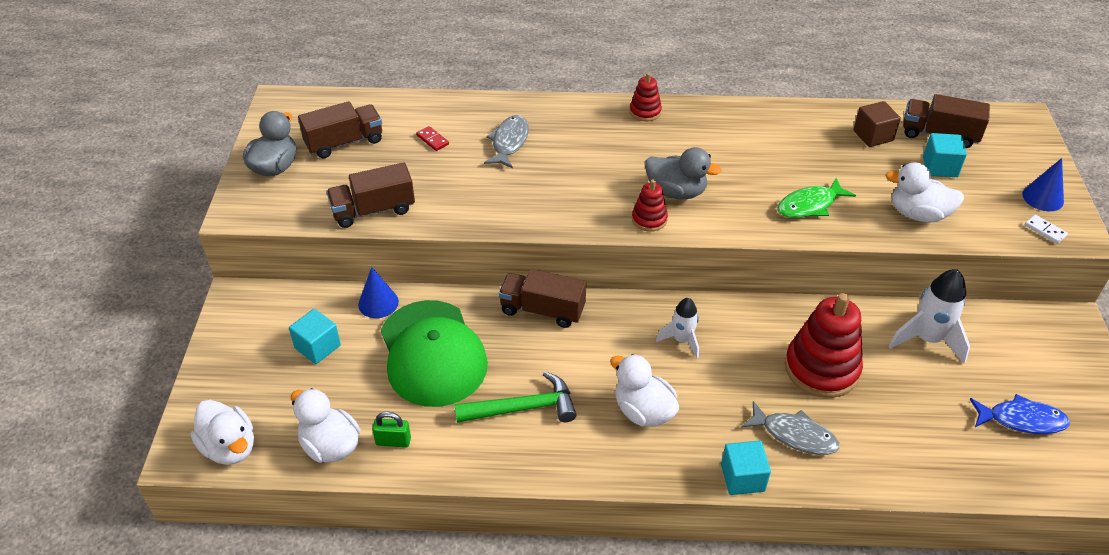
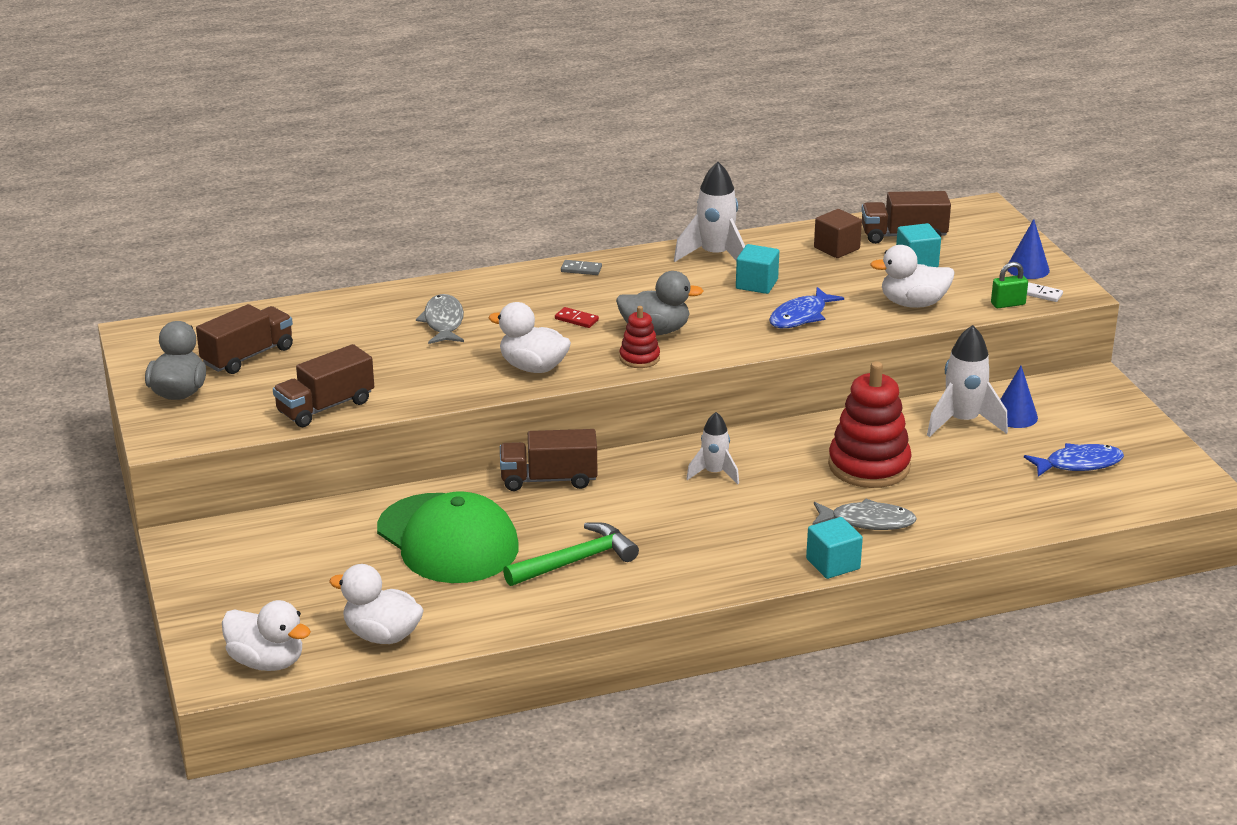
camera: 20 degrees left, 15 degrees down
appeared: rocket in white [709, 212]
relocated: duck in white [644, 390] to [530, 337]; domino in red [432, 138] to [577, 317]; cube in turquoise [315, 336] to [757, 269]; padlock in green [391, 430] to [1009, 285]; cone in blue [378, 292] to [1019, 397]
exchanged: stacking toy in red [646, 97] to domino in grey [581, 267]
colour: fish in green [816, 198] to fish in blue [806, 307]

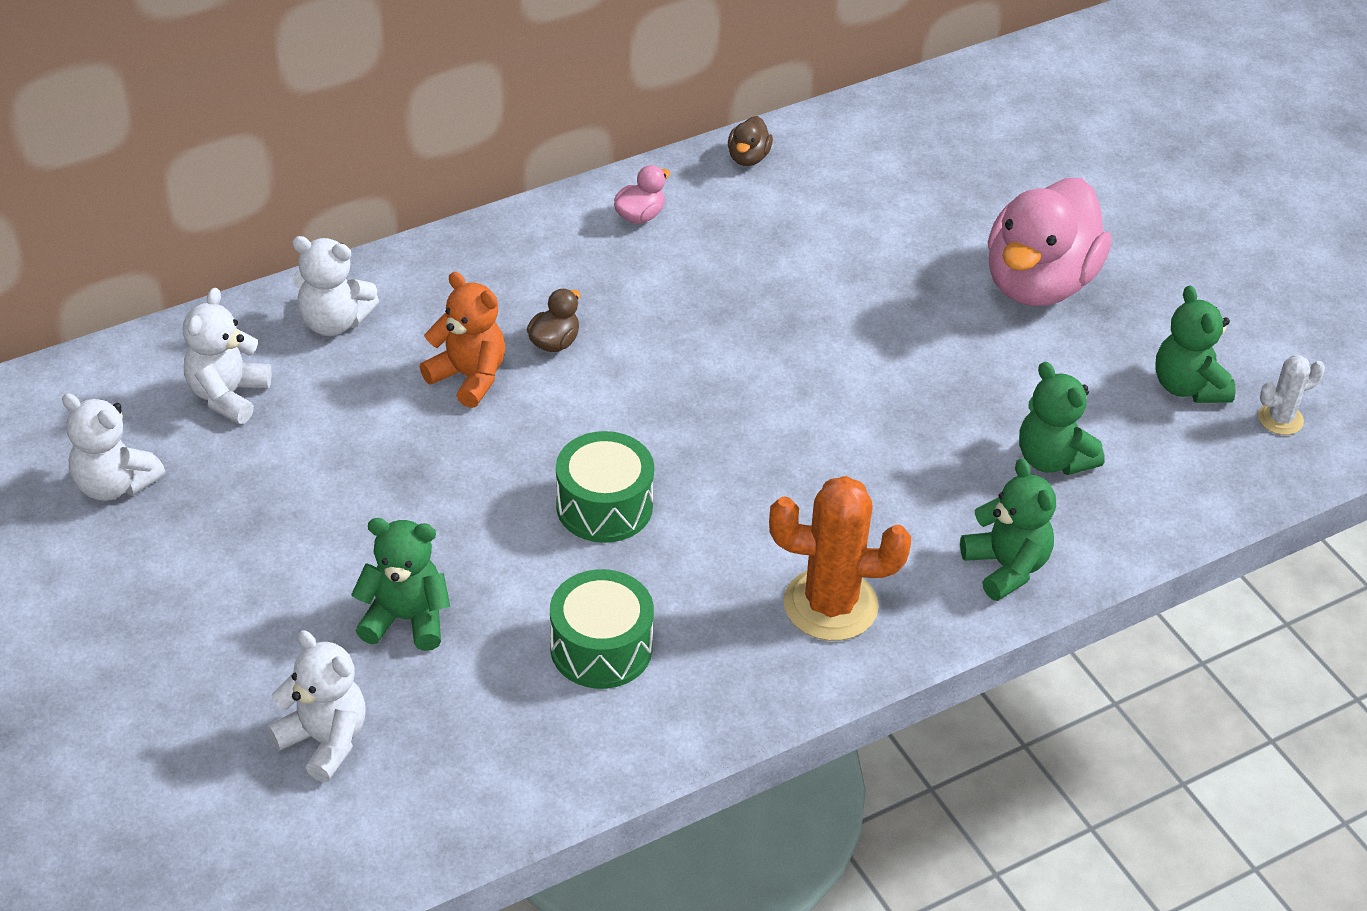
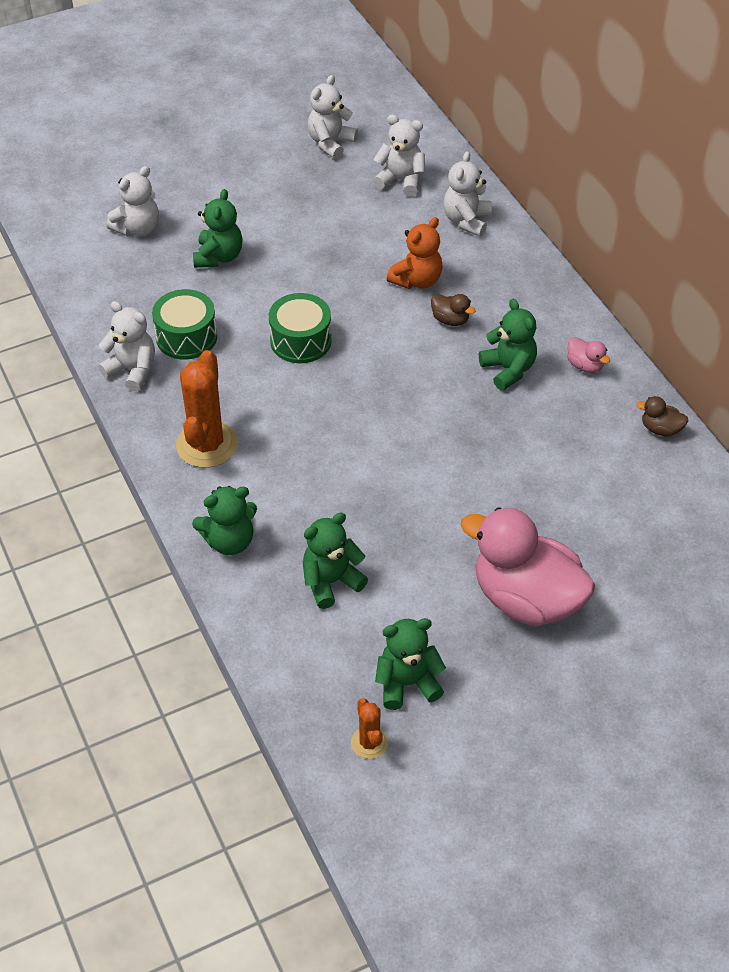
camera: 95 degrees right, 5 degrees up
appeared: teddy bear in white [126, 346]; teddy bear in green [508, 345]
colour: cactus in white [1291, 395] to cactus in orange [369, 728]

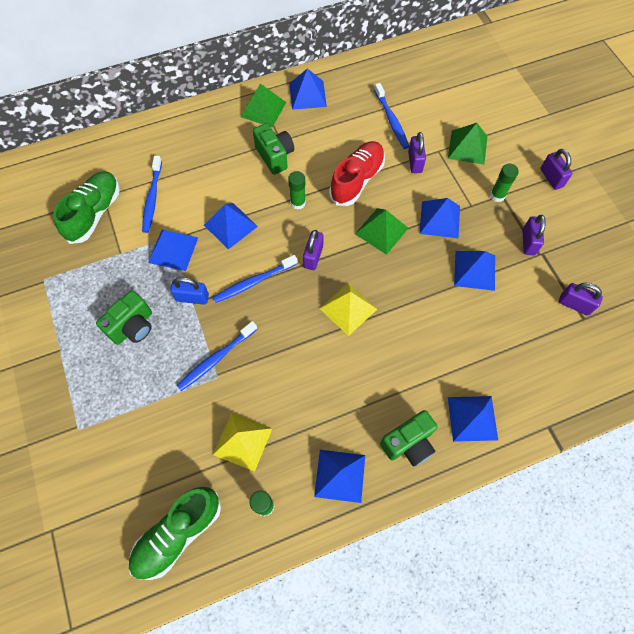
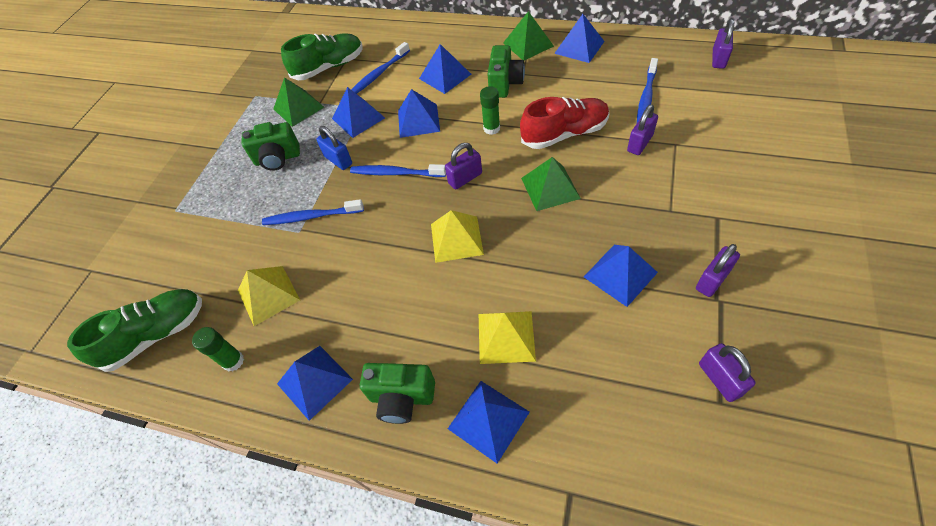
camera: 45 degrees right, 10 degrees down
missing: glue stick in green [504, 182]
appeared: pyramid in yellow [507, 337]
relocated: pyramid in green [467, 144] to [298, 102]; pyramid in blue [440, 218] to [445, 69]; padlock in purple [556, 169] to [723, 44]
spun: shoe in green [174, 533] = [134, 330] 150 degrees clockwise

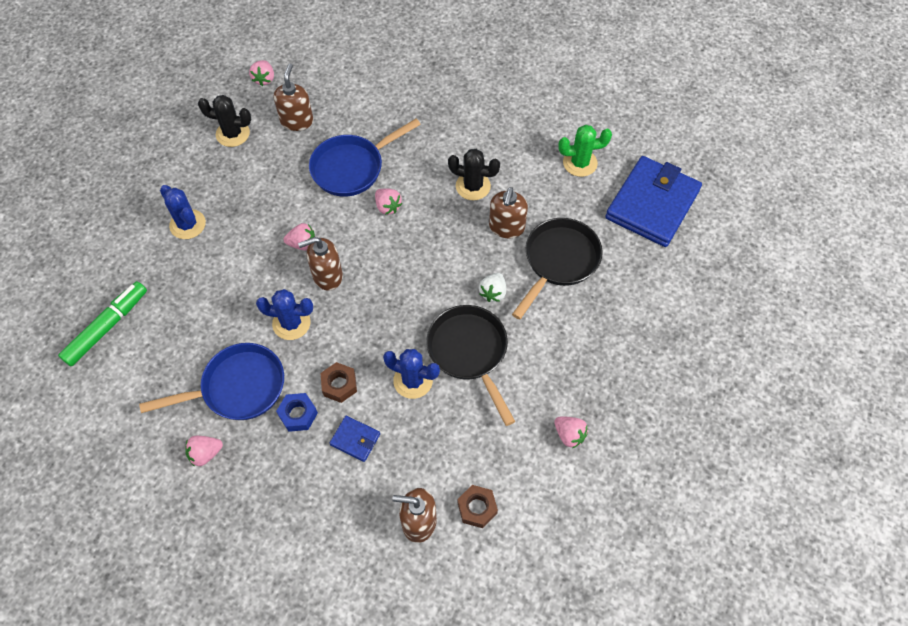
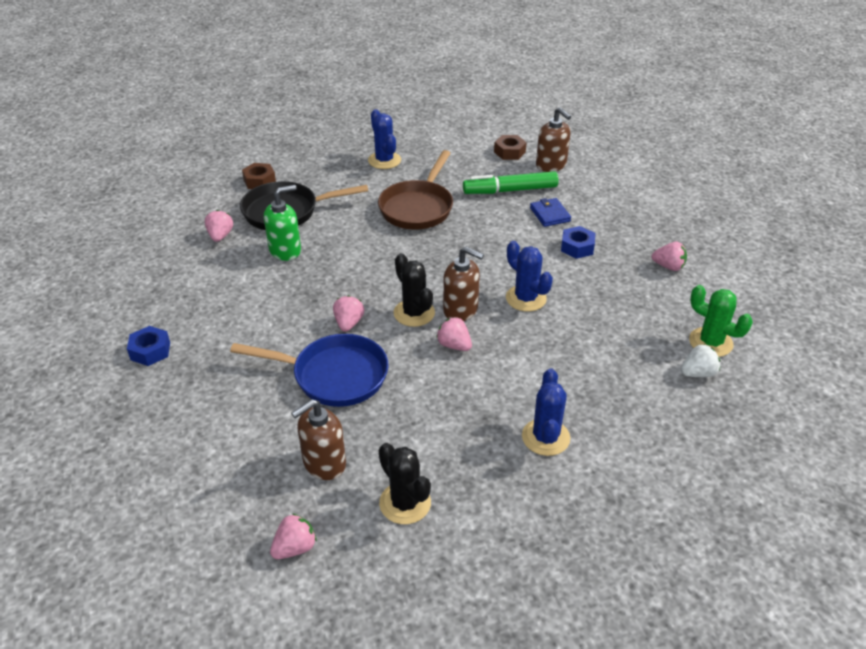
camera: 135 degrees left, 20 degrees down
missing: pan in blue [211, 381]; wallet in blue [653, 201]
appeared: nut in blue [148, 346]
relocated: strawberry in pink [571, 432] to [219, 226]; nut in brown [338, 382] to [259, 176]; cactus in blue [411, 374] to [384, 139]; cactus in black [474, 174] to [414, 290]; marker in green [102, 323] to [511, 182]; strawberry in white [492, 287] to [700, 360]; cactus in green [585, 151] to [721, 321]
colour: soap dispenser in brown [508, 212] to soap dispenser in green [282, 223]; pan in black [470, 365] to pan in brown [415, 190]

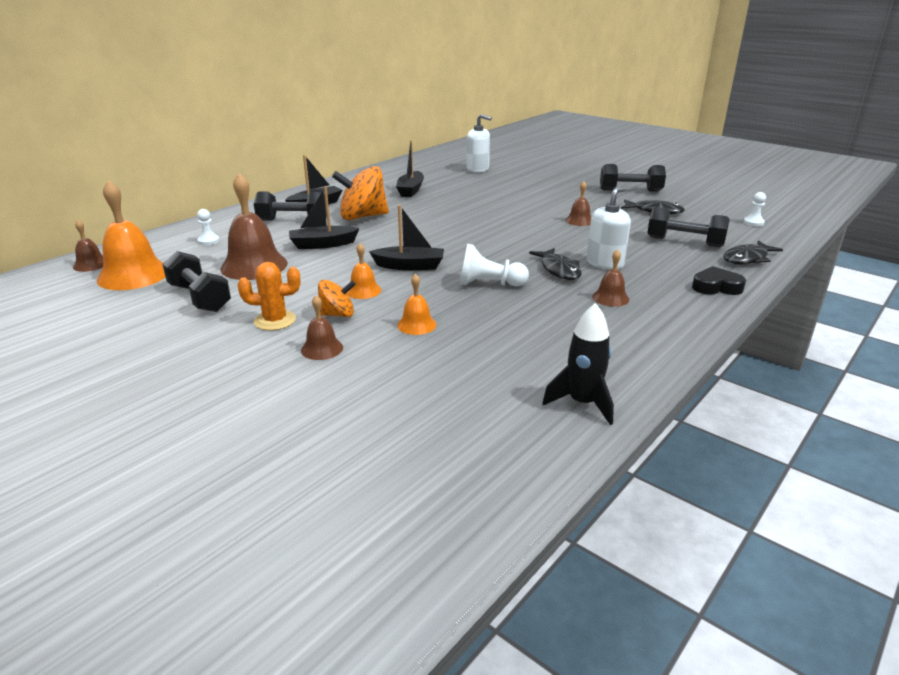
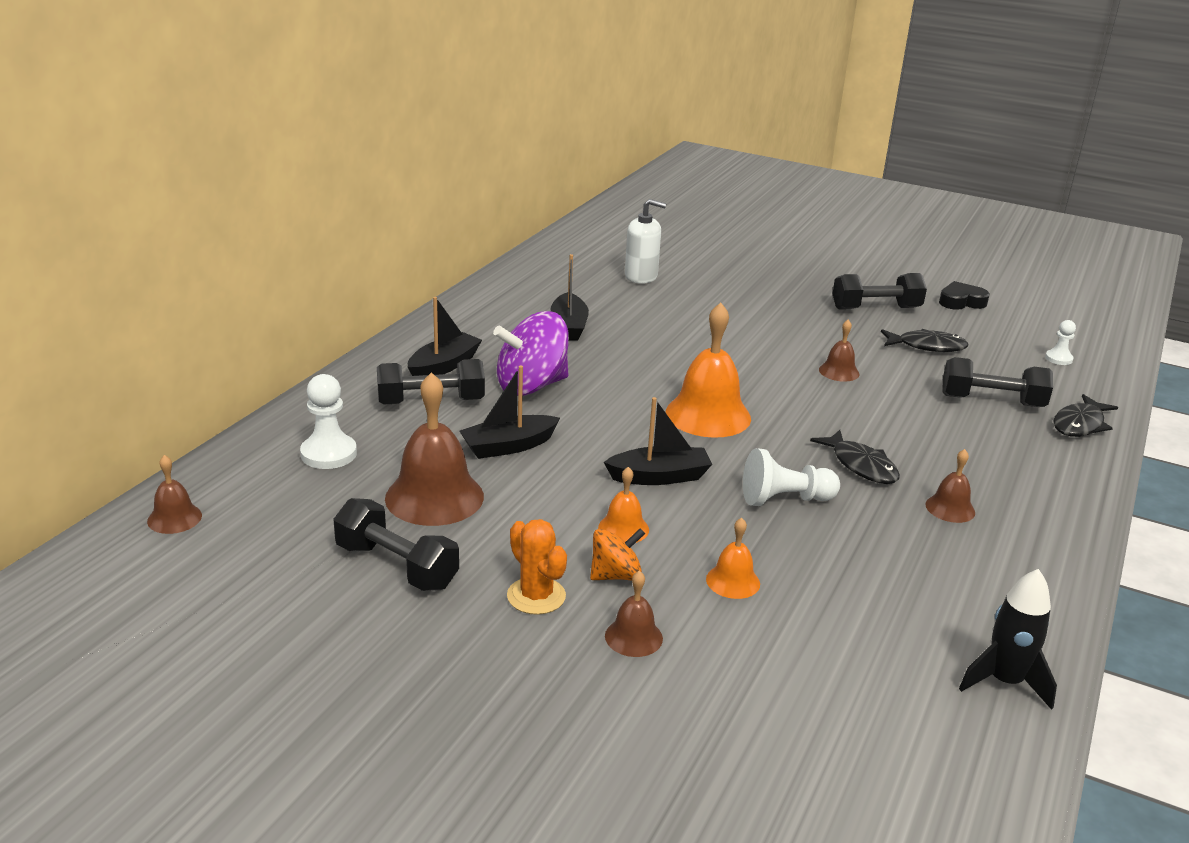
camera: 15 degrees left, 0 degrees up
missing: soap dispenser in white [609, 228]
relocated: bell in orange [131, 235] to [708, 370]; heart in black [719, 280] to [964, 295]
colour: spinning top in orange [360, 193] to spinning top in purple [531, 353]
spun: cactus in orange [269, 296] = [537, 567] 75 degrees clockwise
size: pawn in white [208, 227] = [328, 421] x1.71

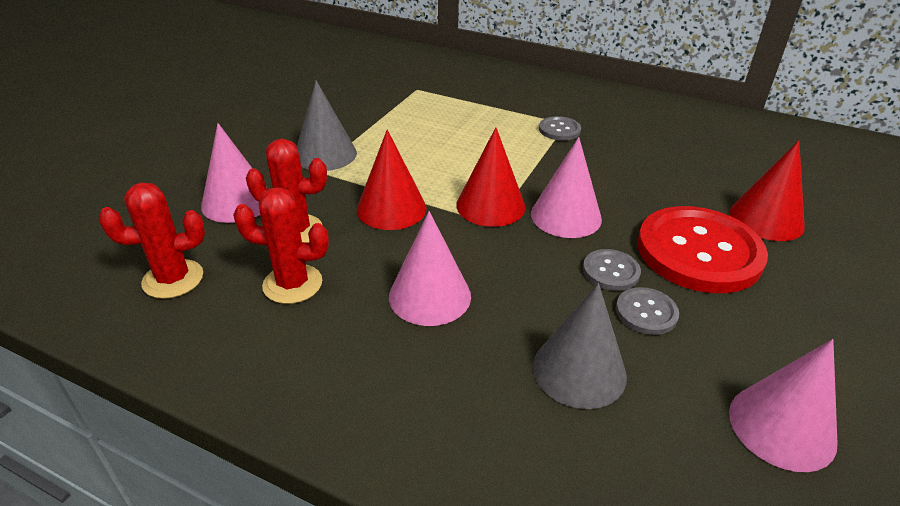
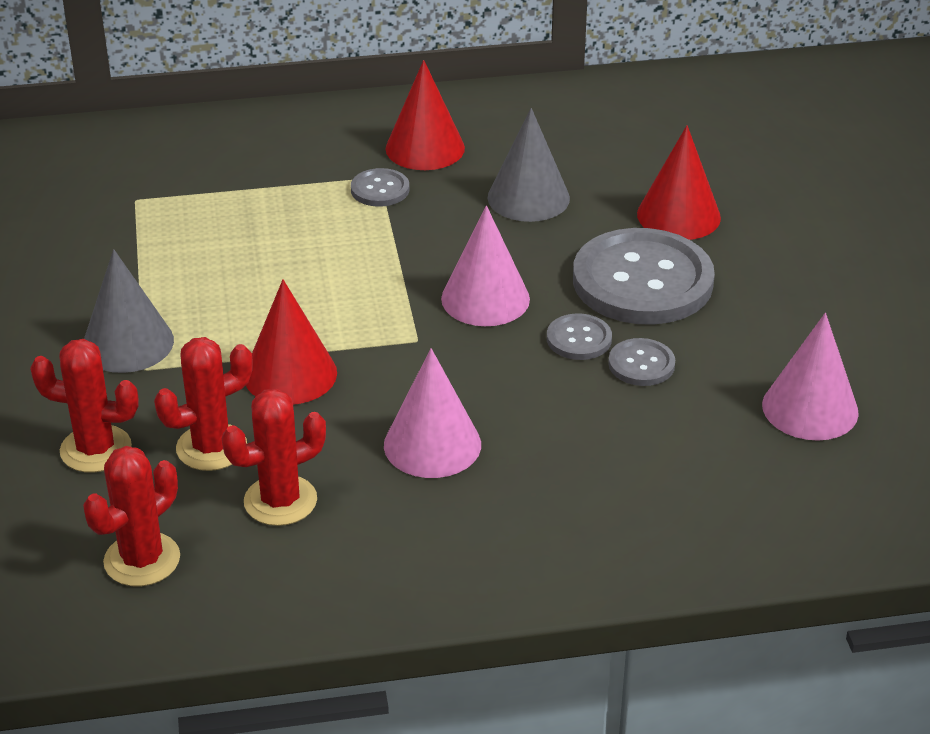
camera: 35 degrees left, 0 degrees up
relocated: cone in red [490, 177] to [425, 115]; cone in grey [580, 346] to [528, 165]
exchanged: cone in pink [230, 173] to cactus in red [84, 406]
colour: button in red [703, 249] to button in grey [644, 276]

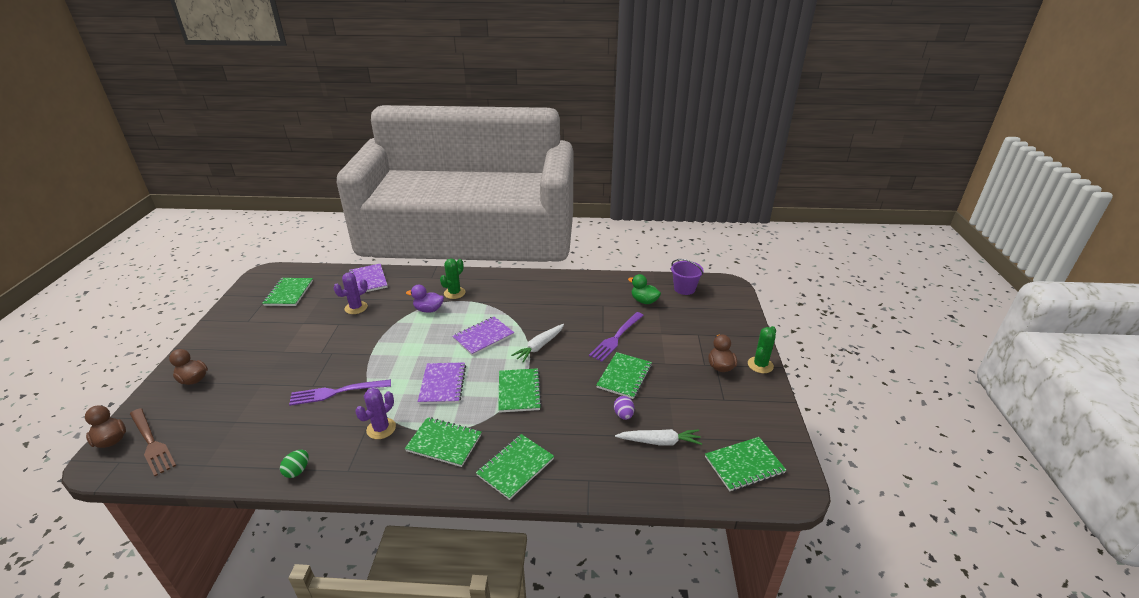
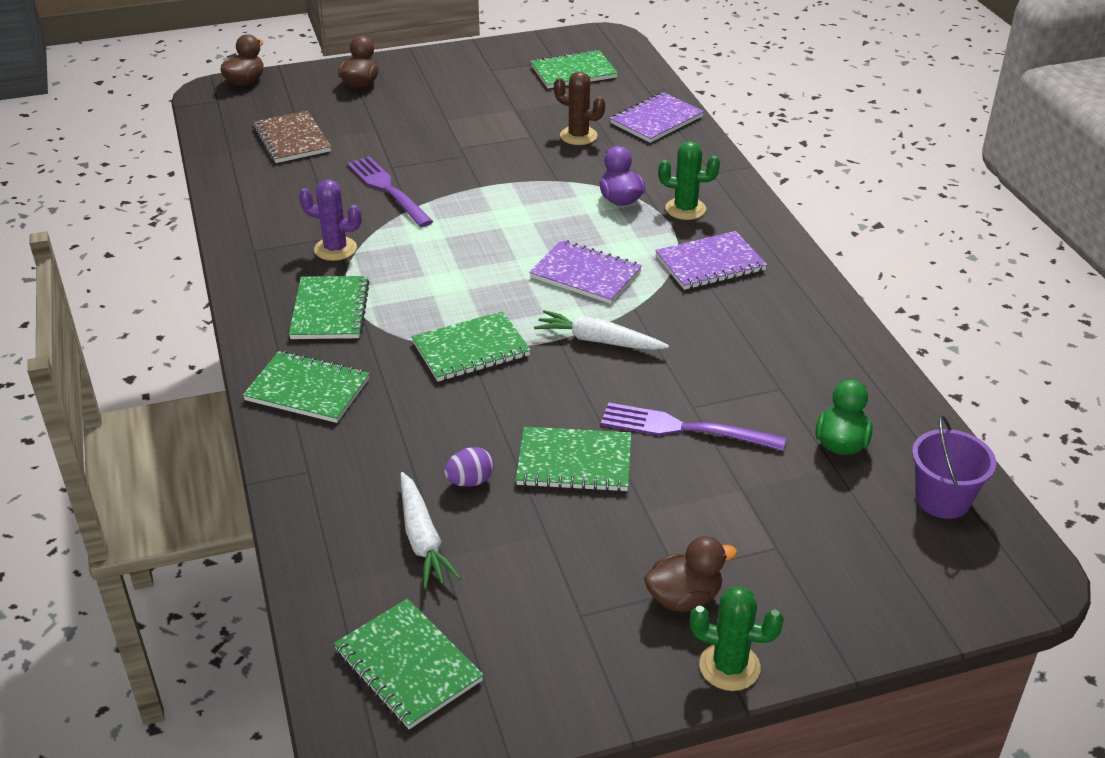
camera: 70 degrees right, 5 degrees up
missing: fork in brown [153, 442]; egg in green [294, 464]
appeared: notebook in brown [292, 137]
relocated: notebook in purple [442, 383] to [711, 260]
colour: cactus in purple [351, 293] to cactus in brown [579, 108]

